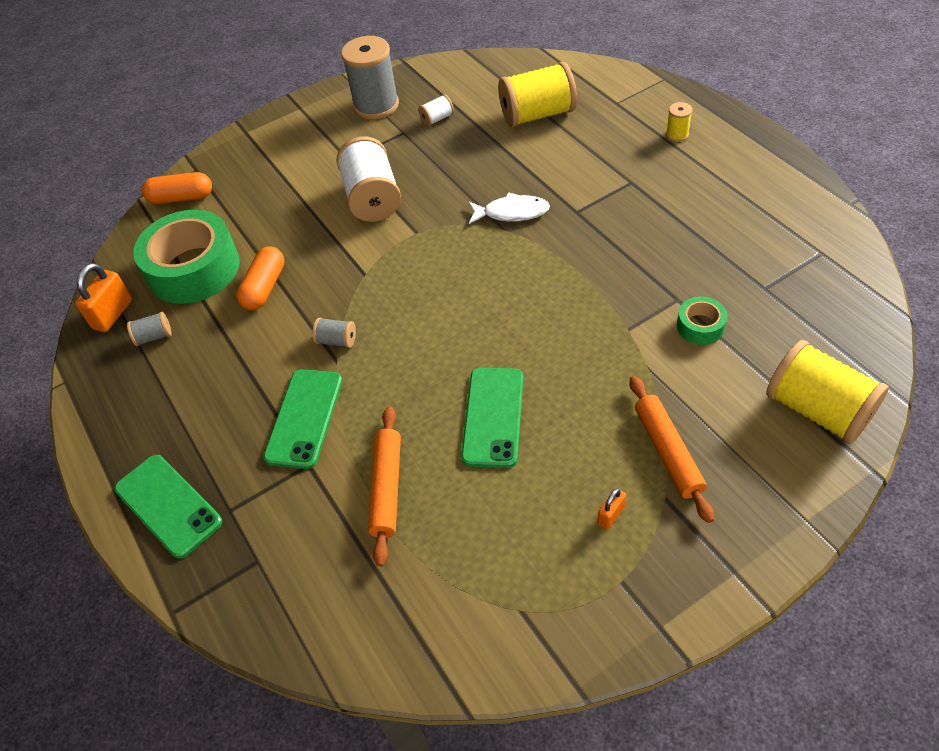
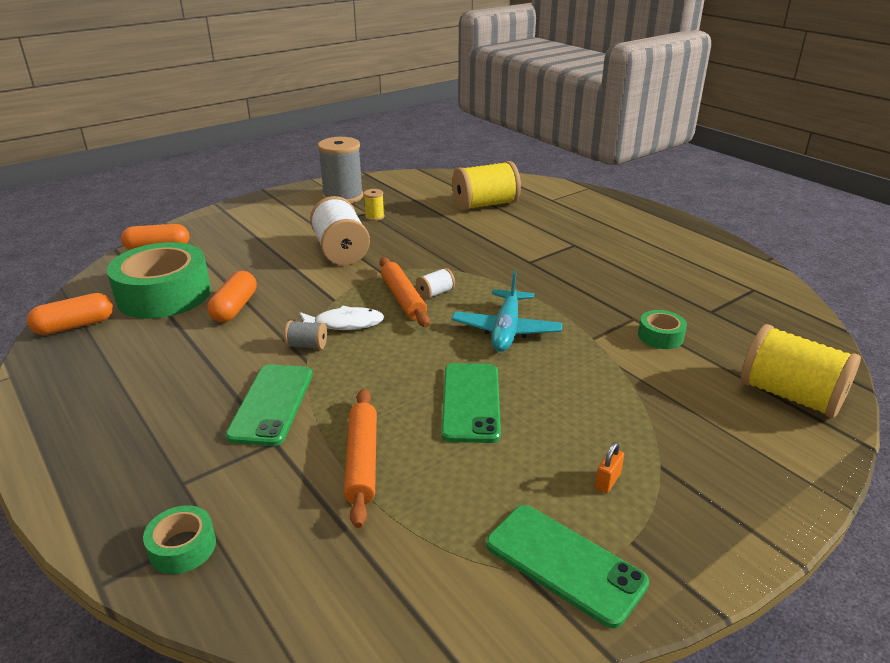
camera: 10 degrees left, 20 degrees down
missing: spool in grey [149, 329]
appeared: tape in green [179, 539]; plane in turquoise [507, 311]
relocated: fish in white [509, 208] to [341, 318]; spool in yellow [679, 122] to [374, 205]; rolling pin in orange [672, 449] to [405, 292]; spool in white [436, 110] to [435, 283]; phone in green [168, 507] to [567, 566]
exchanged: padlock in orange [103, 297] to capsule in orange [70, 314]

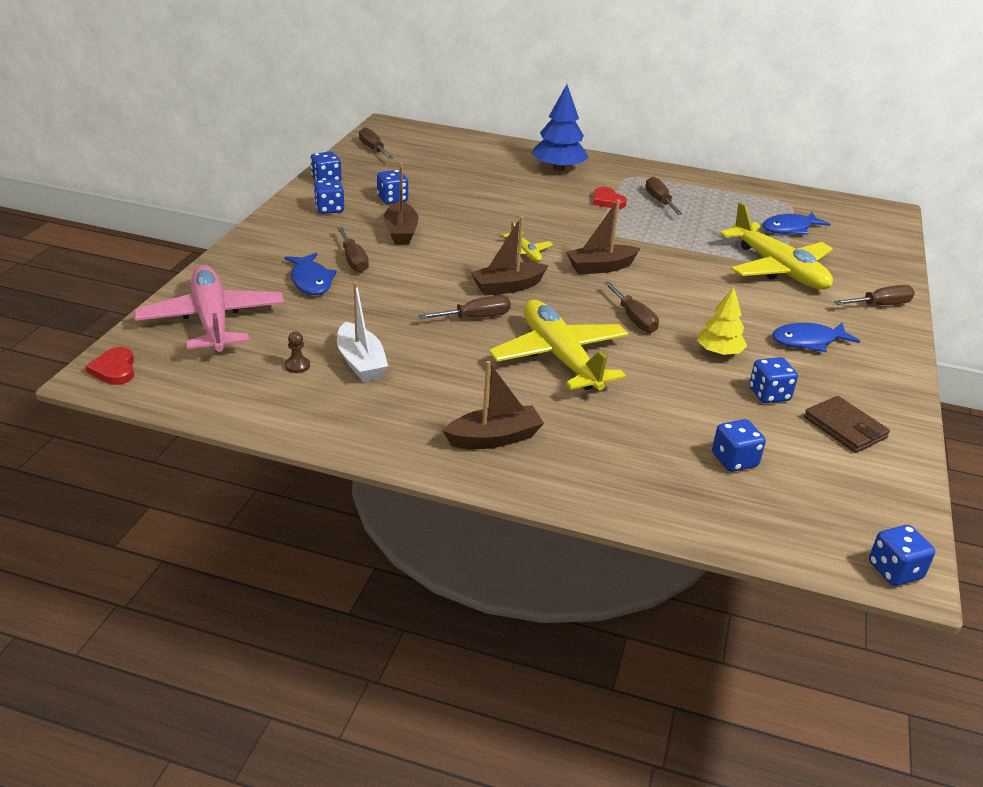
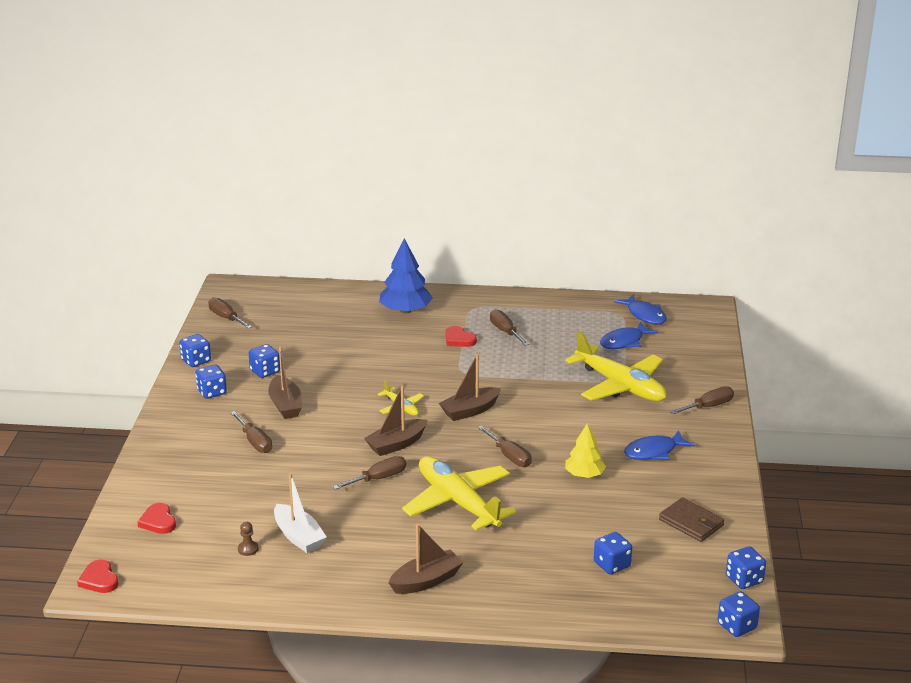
camera: 10 degrees left, 5 degrees down
relocated: fish in blue [310, 274] to [640, 309]; dice in blue [773, 380] to [746, 567]
exchanged: plane in pink [209, 308] to heart in red [156, 518]

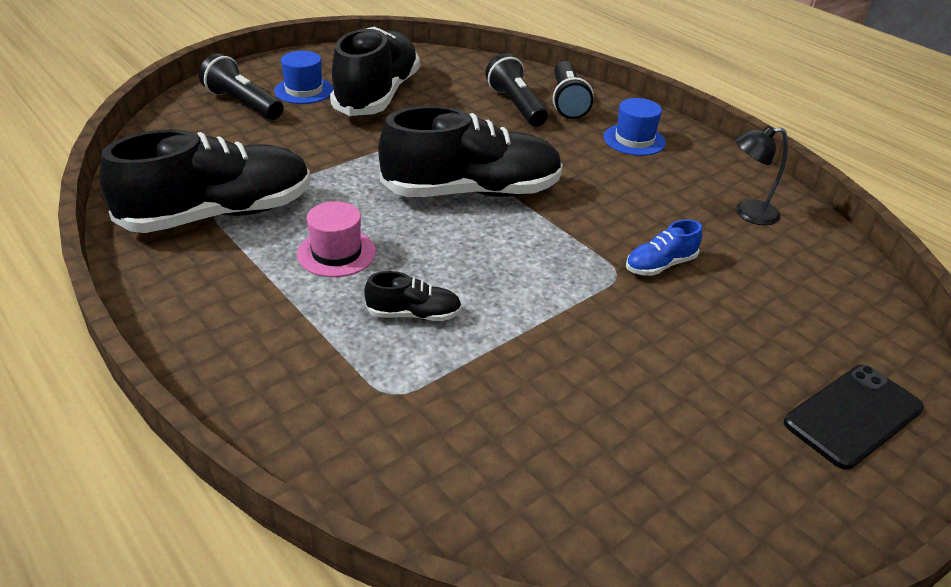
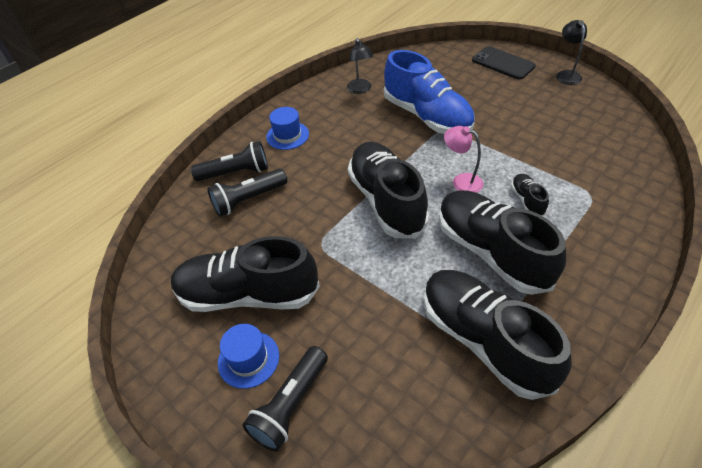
camera: 95 degrees left, 10 degrees up
appeared: lamp in pink [463, 159]; lamp in black [571, 52]
exchanged: hat in pink [336, 239] to shoe in black [502, 242]
size: shoe in blue [664, 247] = [429, 92] x2.31

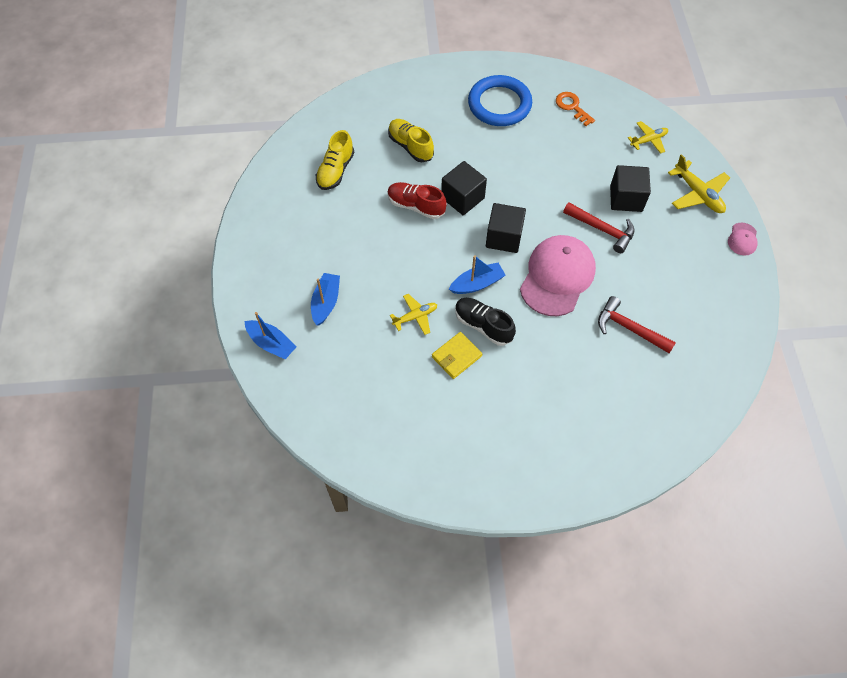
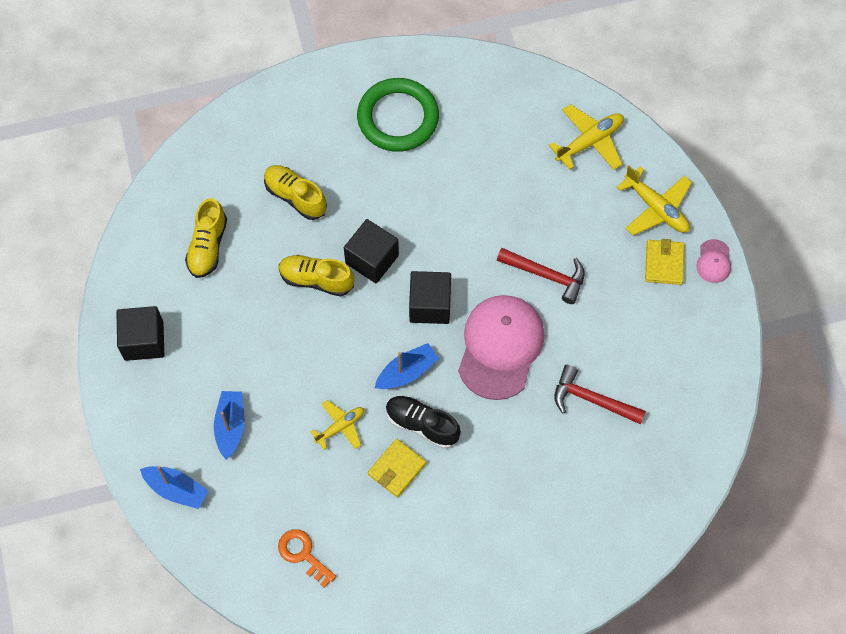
camera: 10 degrees left, 5 degrees up
appeared: wallet in yellow [664, 262]
relocated: cube in black [630, 188] to [140, 333]; key in orange [575, 109] to [307, 558]
colour: shoe in red [417, 200] to shoe in yellow [316, 276]; ring in blue [500, 100] to ring in green [398, 115]
size: plane in yellow [648, 137] = [586, 137] x1.53

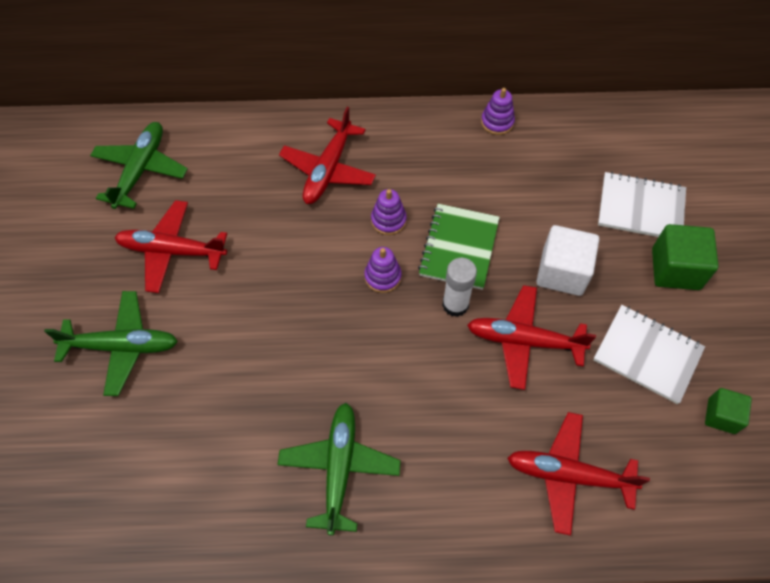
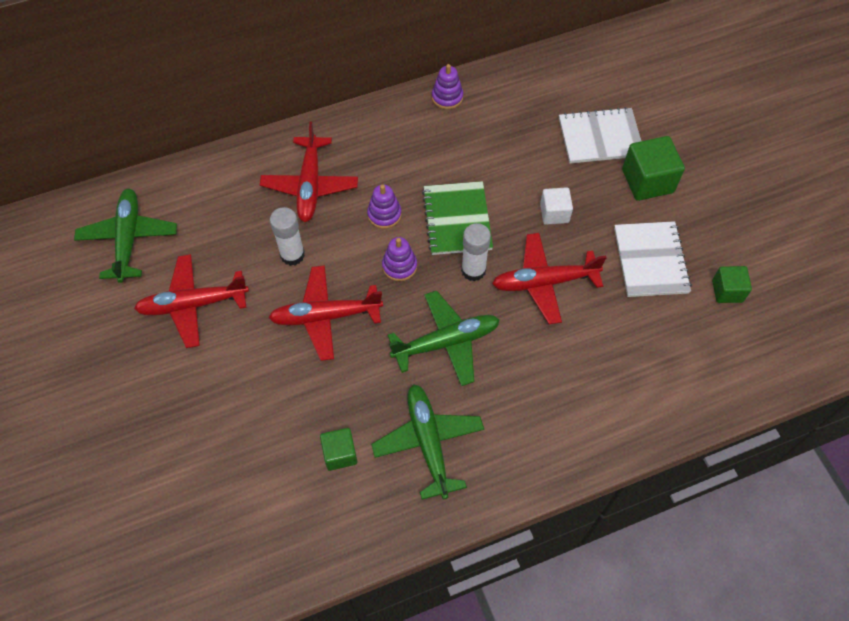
camera: 20 degrees left, 0 degrees up
appeared: glue stick in white [287, 236]; cube in green [338, 449]
relocated: plane in red [578, 474] to [325, 313]; plane in green [111, 343] to [444, 338]
spun: notebook in white [649, 354] = [653, 259] 75 degrees clockwise
size: cube in white [567, 260] = [556, 206] x0.61

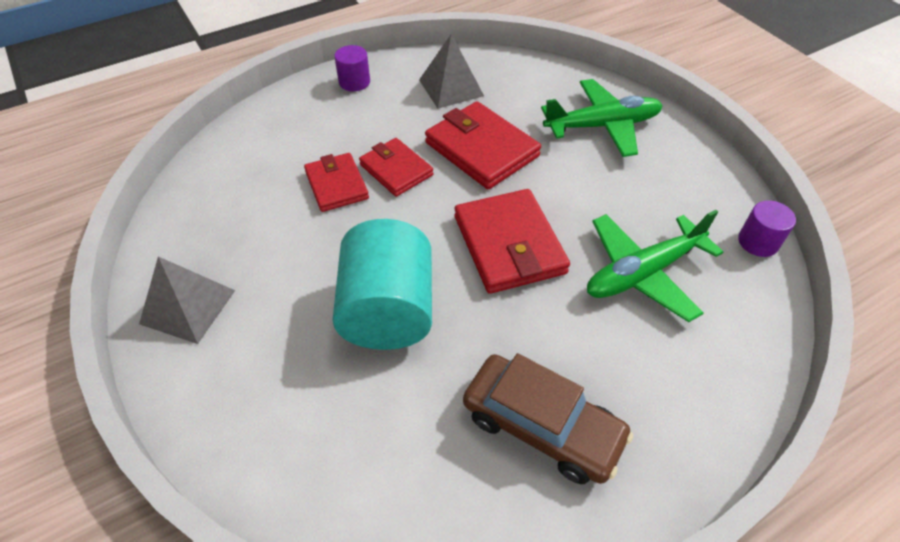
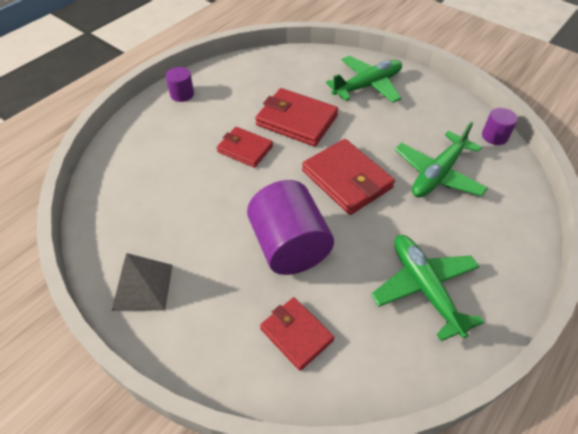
camera: 20 degrees left, 0 degrees up
missing: pyramid in grey [451, 71]
relocated: wallet in red [336, 182] to [297, 334]
exchanged: car in brown [548, 418] to plane in green [427, 288]
colour: cylinder in turquoise [382, 284] to cylinder in purple [290, 227]

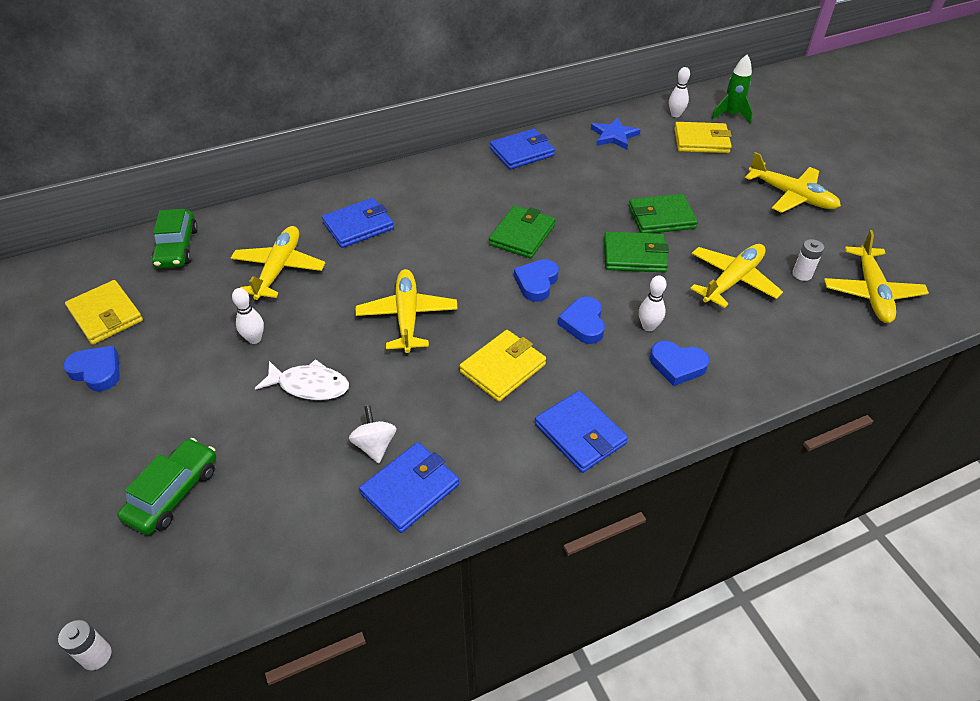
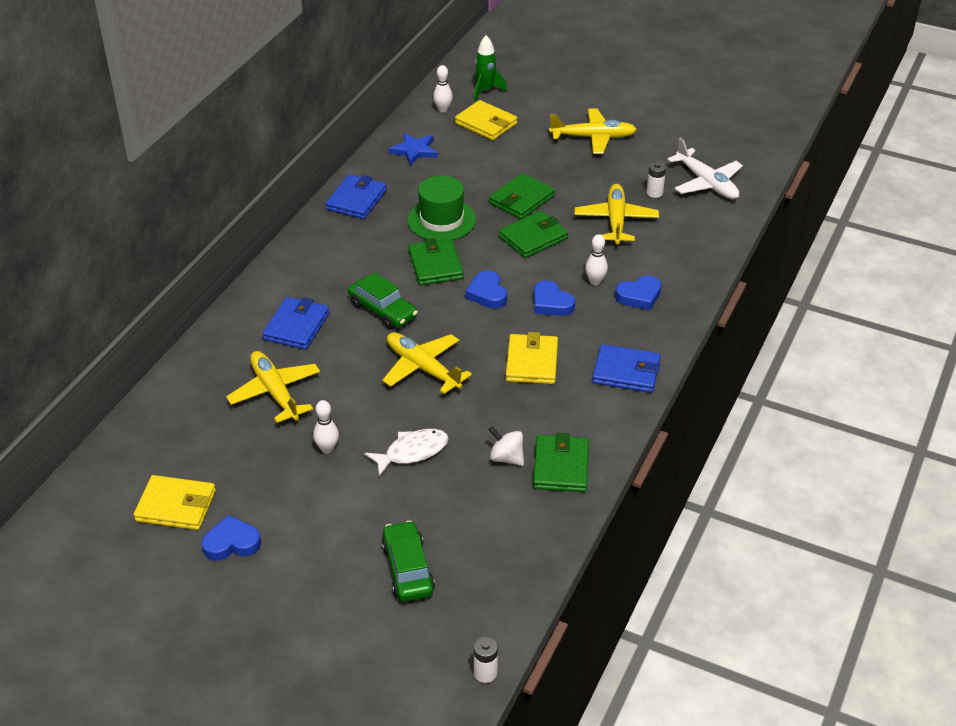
camera: 40 degrees left, 5 degrees down
appeared: hat in green [441, 208]
relocated: car in green [175, 239] to [383, 300]
colour: wallet in blue [409, 487] to wallet in green [561, 462]; plane in yellow [876, 276] to plane in white [705, 168]
spun: wallet in yellow [703, 137] = [486, 120] 75 degrees clockwise

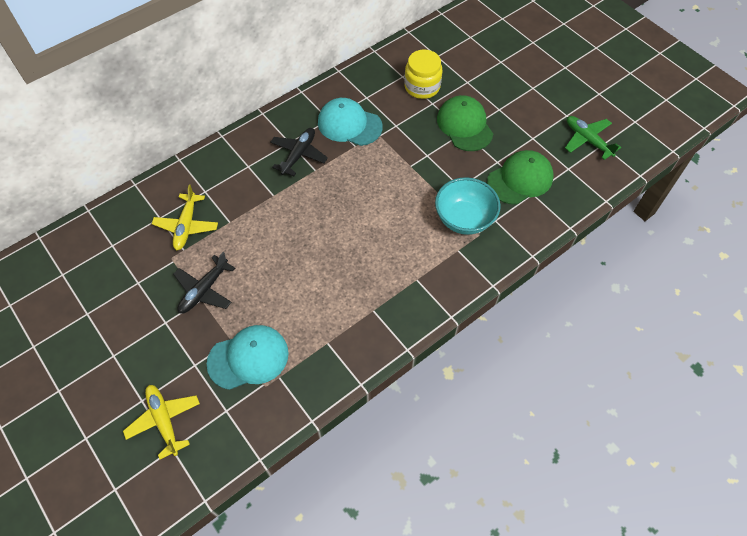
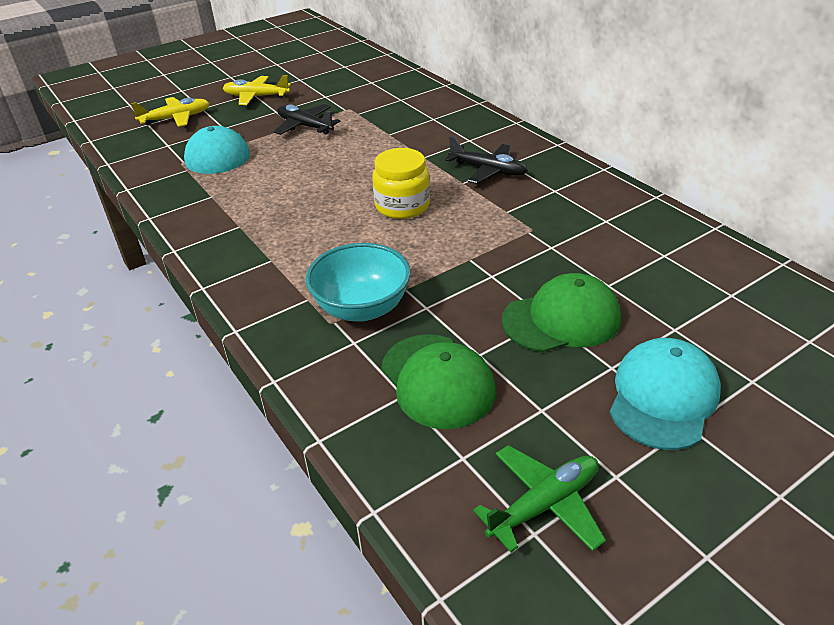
camera: 95 degrees right, 20 degrees down
relocated: plane in yellow [185, 217] to [257, 90]; jar in yellow [423, 74] to [401, 183]; cap in turquoise [350, 122] to [665, 394]

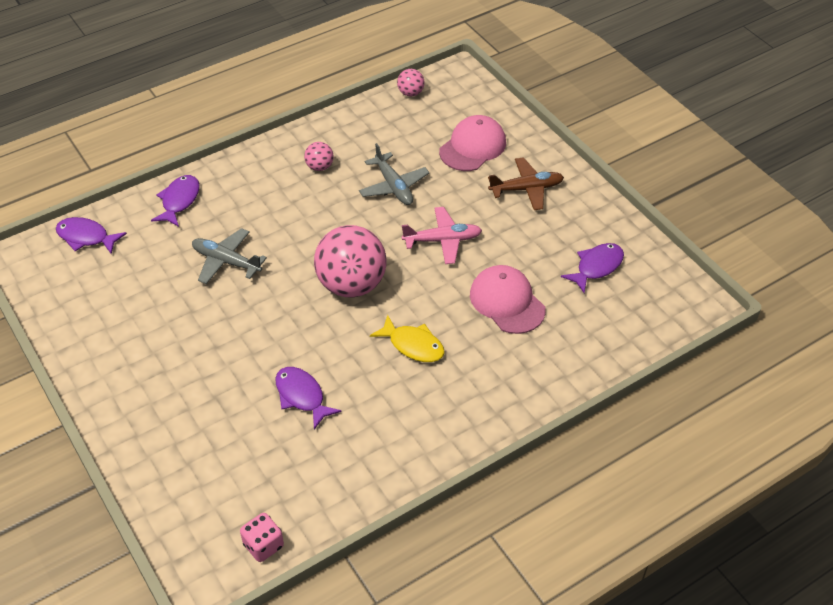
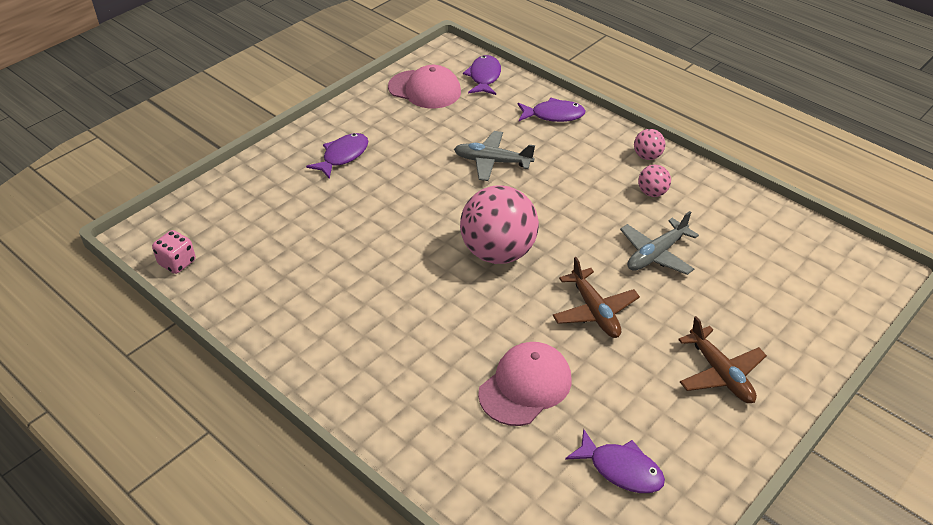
camera: 75 degrees right, 5 degrees down
missing: fish in yellow [407, 338]
relocated: fish in purple [308, 398] to [337, 156]; cap in pink [472, 143] to [424, 87]; ball in pink [411, 82] to [649, 144]
colour: plane in pink [442, 235] to plane in brown [596, 297]
spun: plane in grey [229, 256] = [494, 156] 90 degrees counterclockwise

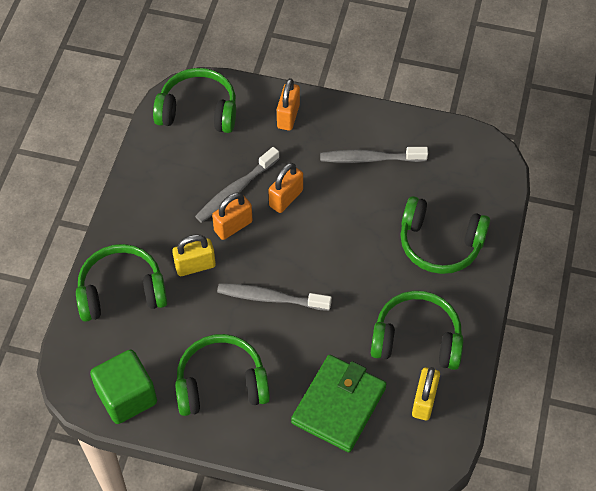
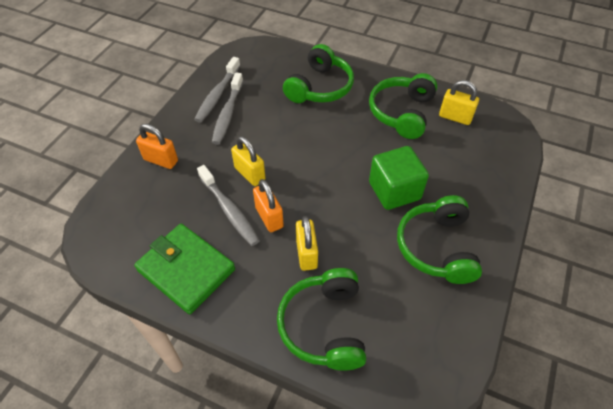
camera: 80 degrees left, 5 degrees down
missing: headphones in green [194, 100]
relocated: wallet in green [338, 404] to [184, 269]; toothbrush in grey [274, 297] to [217, 90]; cube in green [123, 387] to [399, 178]
colour: padlock in orange [285, 188] to padlock in yellow [248, 161]

